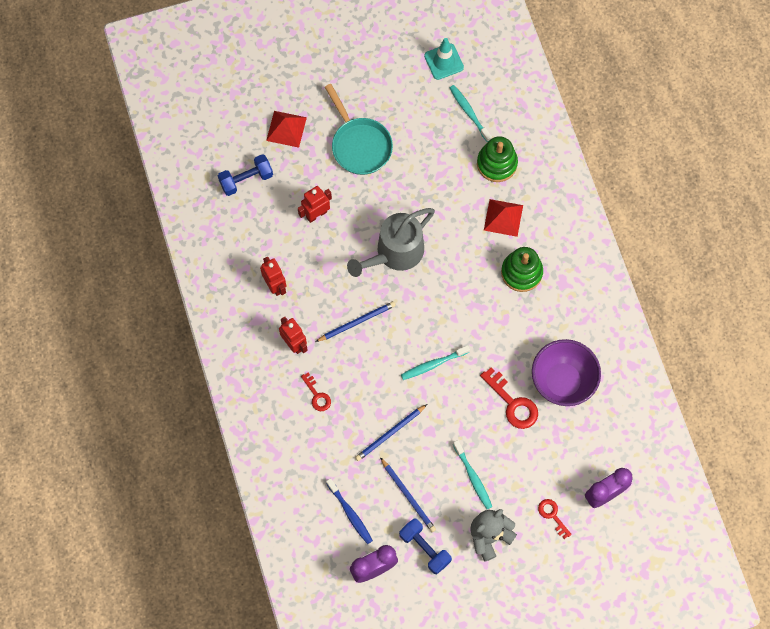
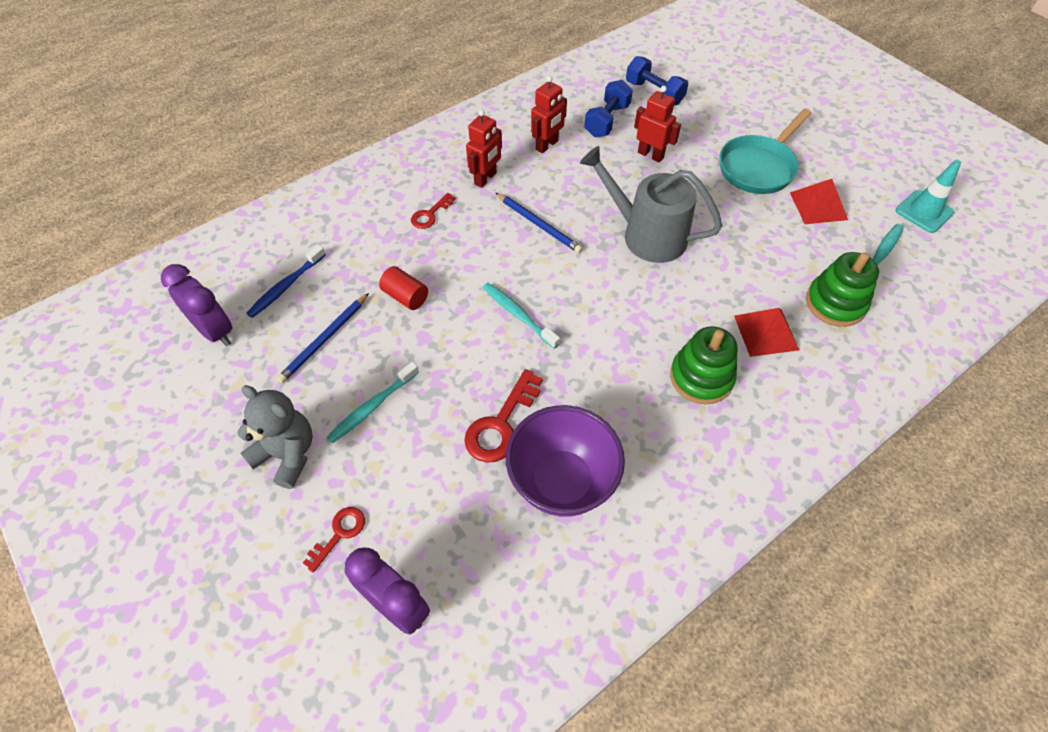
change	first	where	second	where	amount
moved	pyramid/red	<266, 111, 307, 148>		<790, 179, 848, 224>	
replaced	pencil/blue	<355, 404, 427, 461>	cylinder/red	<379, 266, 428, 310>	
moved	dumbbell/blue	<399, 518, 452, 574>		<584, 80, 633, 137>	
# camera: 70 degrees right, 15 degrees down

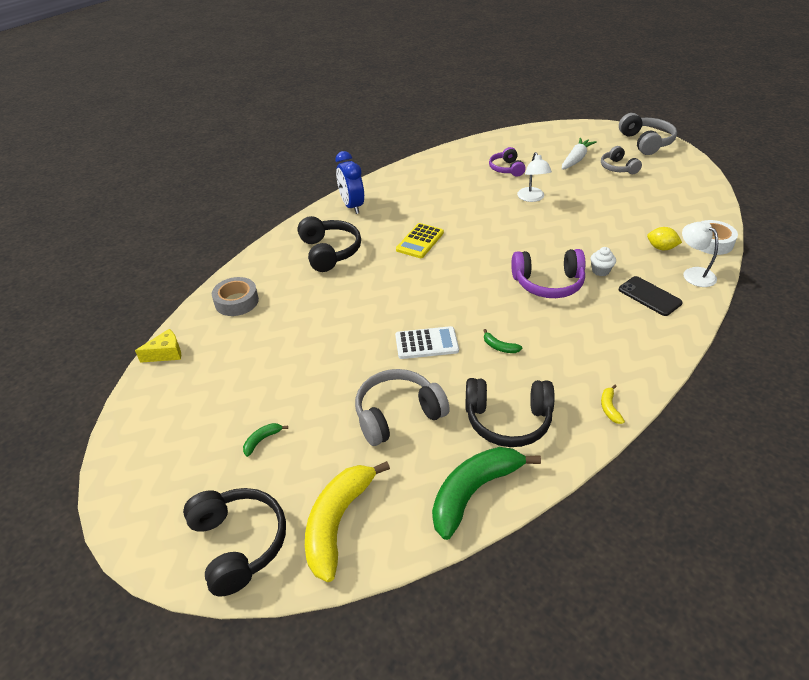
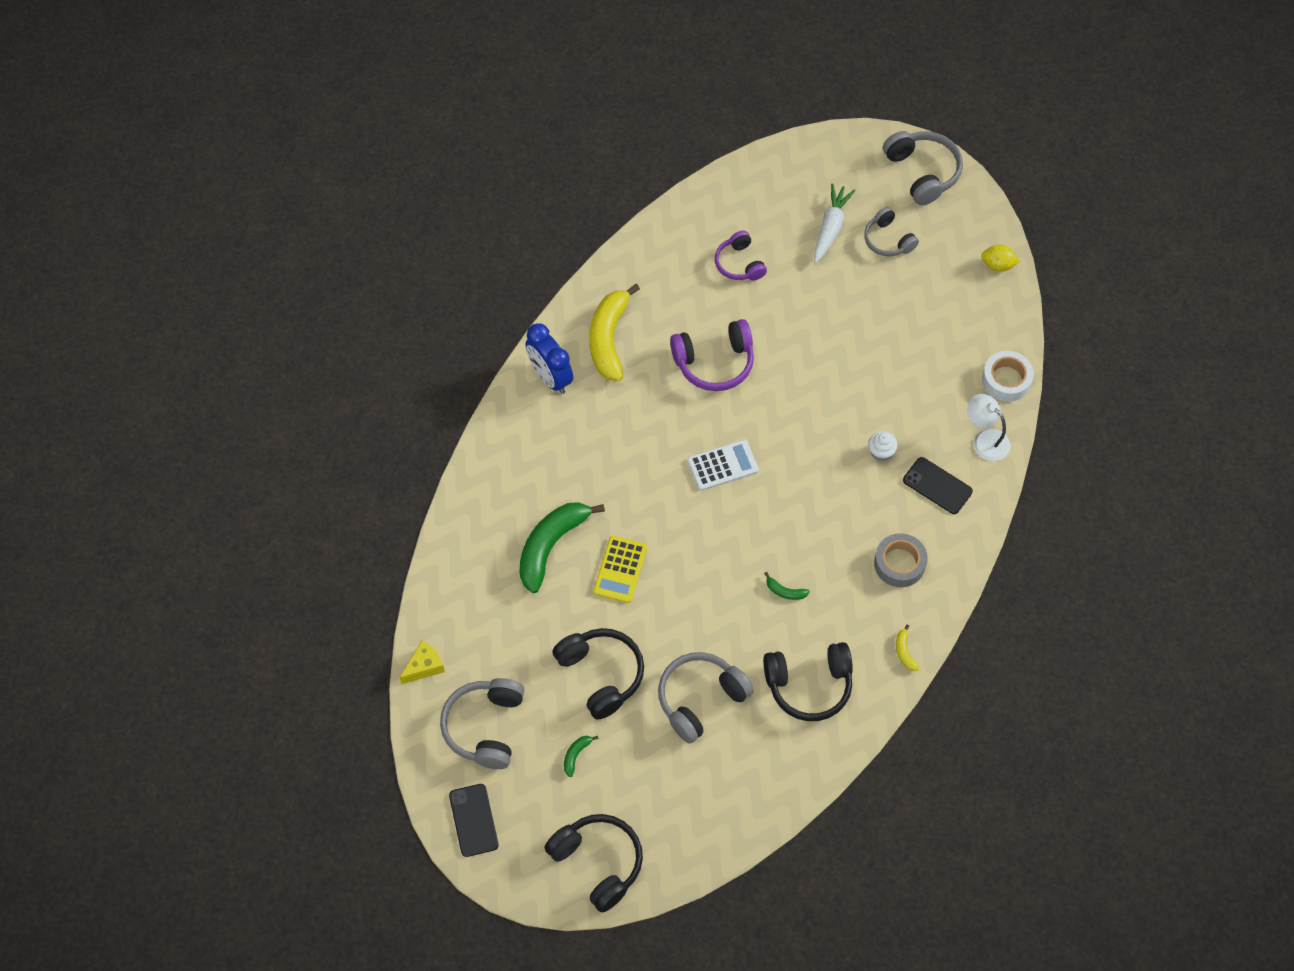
change	first	where	second	where	amount
moved	tape/grey	<212, 277, 259, 316>		<874, 533, 927, 587>	
moved	headphones/black	<298, 216, 361, 272>		<553, 628, 644, 720>	
moved	banana/yellow	<305, 461, 390, 582>		<590, 284, 640, 381>	
moved	calculator/white	<395, 326, 459, 359>		<687, 440, 759, 491>	
moved	calculator/yellow	<396, 223, 444, 258>		<593, 536, 647, 603>	
moved	banana/green	<432, 447, 541, 540>		<519, 502, 605, 593>	
moved	headphones/purple	<511, 249, 585, 298>		<670, 319, 754, 391>	
removed	lamp/white	<517, 152, 552, 202>			
moved	lemon/yellow	<647, 227, 682, 250>		<981, 245, 1020, 272>	
added			headphones/grey	<440, 678, 524, 769>	
added			phone/black	<449, 784, 499, 857>	
# camera: 15 degrees left, 20 degrees up

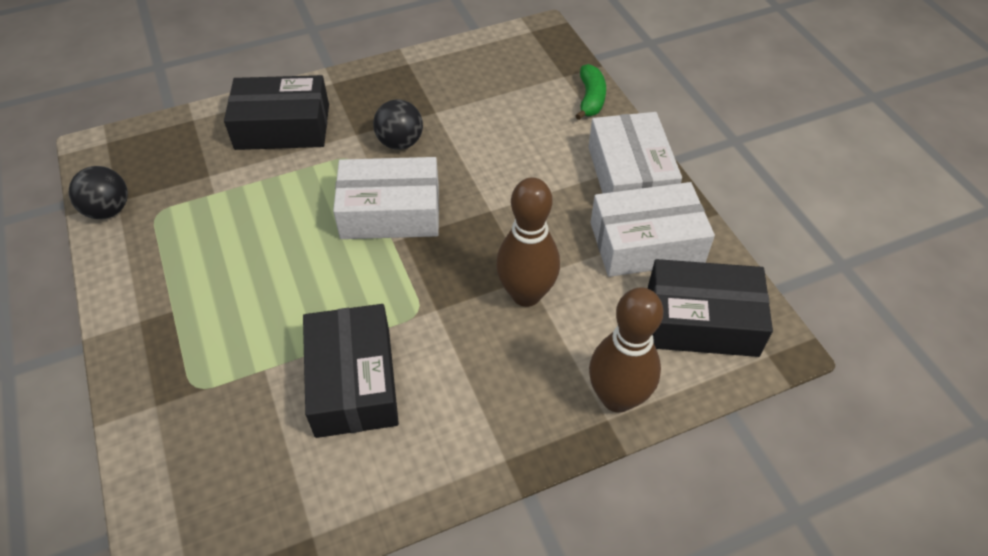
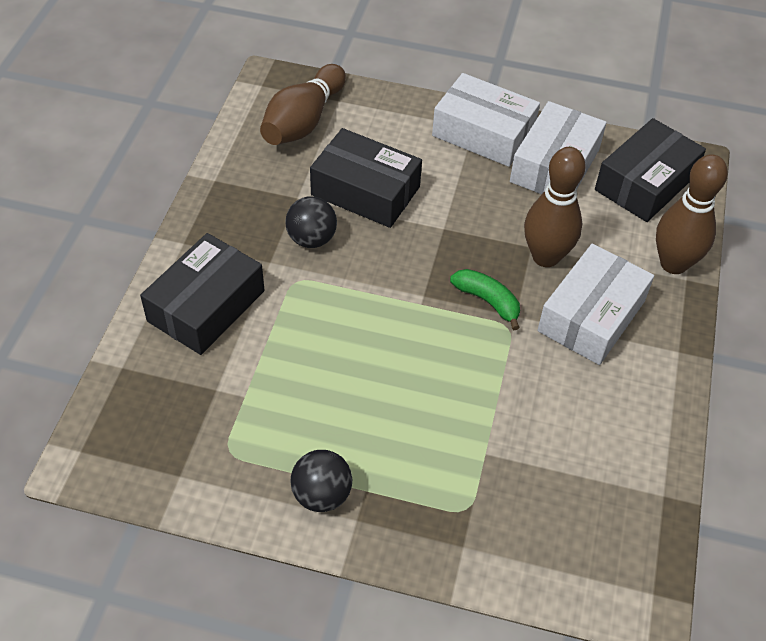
change	first	where	second	where	amount
moved	ball/black	<69, 166, 128, 219>		<290, 450, 352, 512>	
moved	box/black	<303, 304, 399, 438>		<310, 128, 422, 228>	
moved	box/white	<333, 157, 439, 239>		<538, 244, 654, 365>	
moved	banana/green	<575, 64, 606, 120>		<450, 269, 520, 330>	
added			bowling pin/brown	<260, 64, 346, 145>	
# camera: 55 degrees left, 0 degrees up

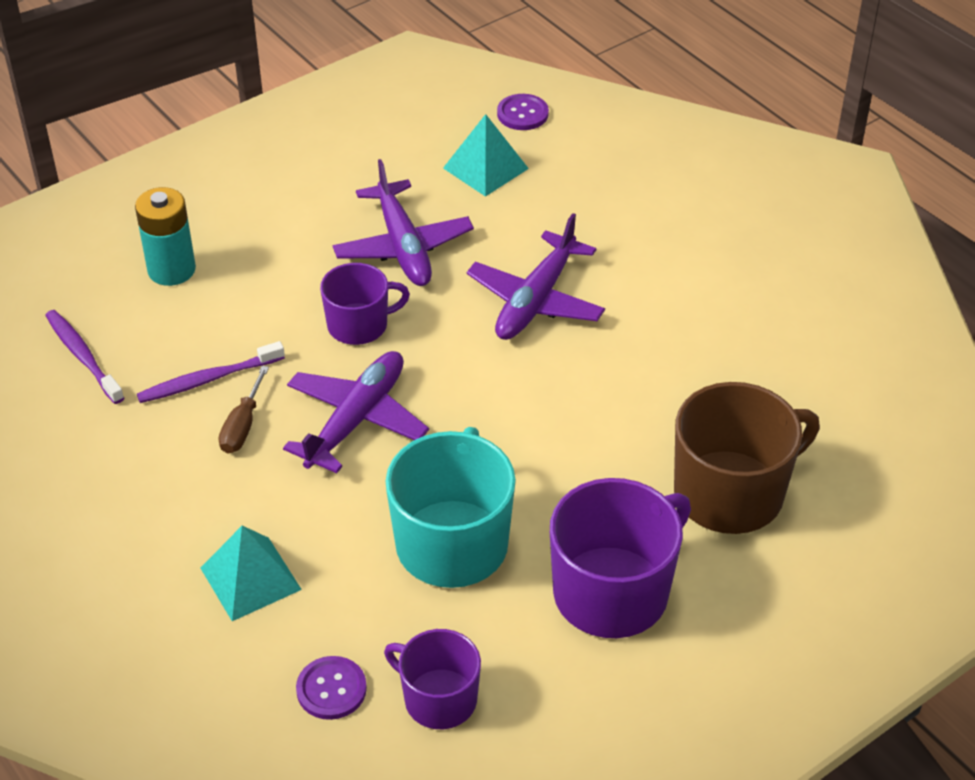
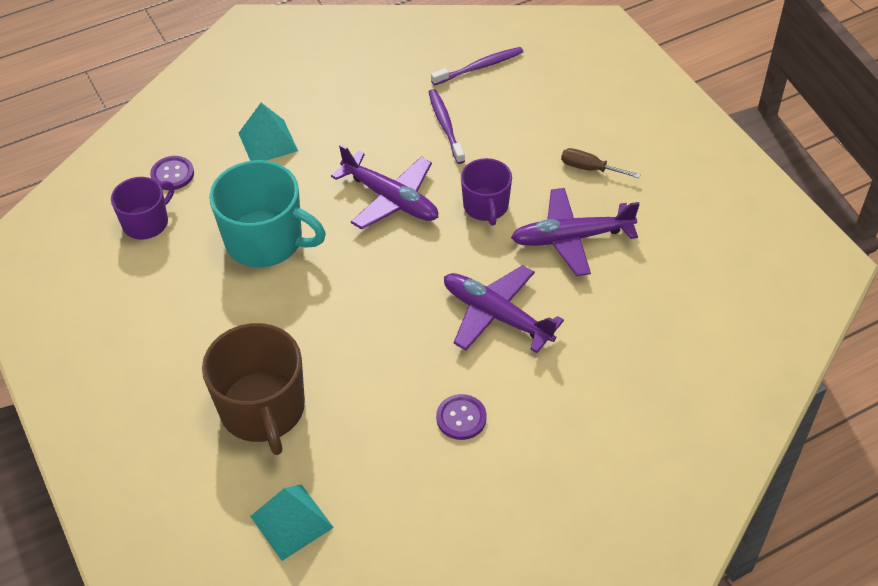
change	first	where	second	where	amount
removed	battery/turquoise	<135, 187, 196, 286>			
moved	screwdriver/brown	<219, 366, 269, 453>		<561, 148, 641, 178>	
moved	pyramid/turquoise	<443, 114, 529, 197>		<250, 484, 334, 561>	
moved	button/purple	<497, 94, 549, 130>		<436, 394, 487, 440>	
removed	mug/purple	<550, 478, 691, 638>			
# camera: 100 degrees right, 5 degrees up

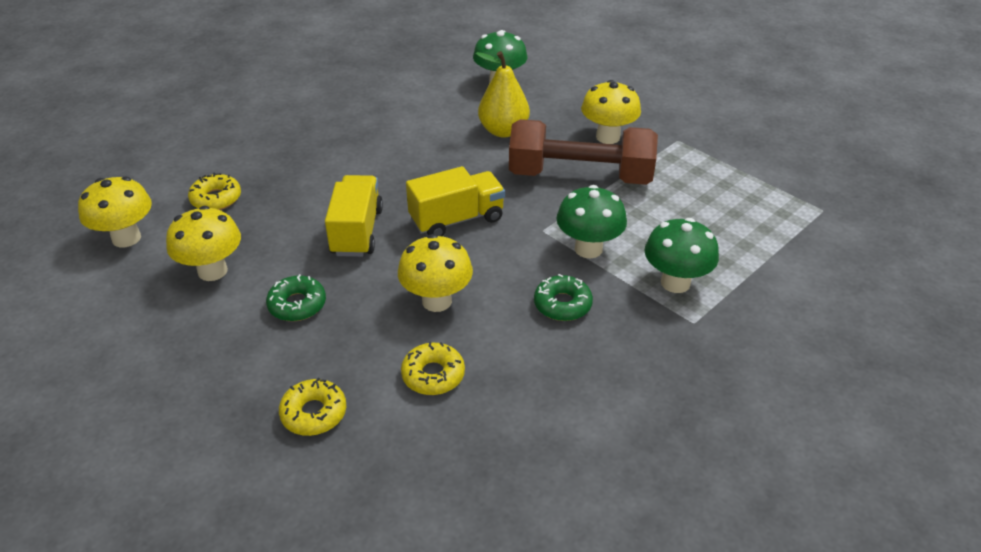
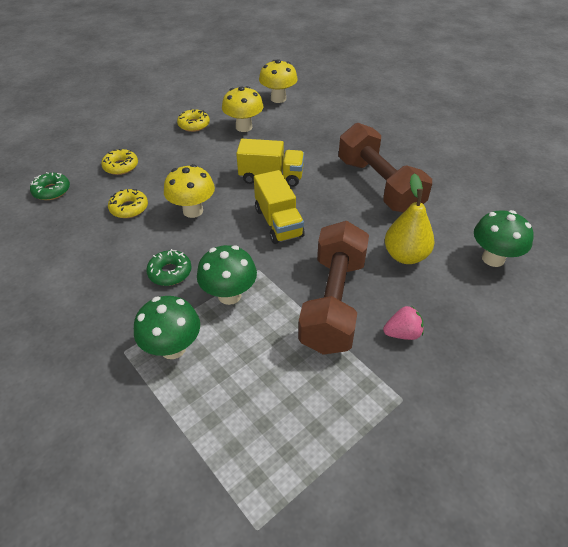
change	first	where	second	where	amount
moved	donut/yellow	<188, 173, 241, 210>		<177, 109, 210, 132>	
moved	donut/green	<266, 274, 326, 321>		<30, 172, 70, 200>	
replaced	mushroom/yellow	<581, 80, 641, 144>	strawberry/pink	<383, 306, 424, 340>	
added			dumbbell/brown	<338, 123, 432, 213>	
# camera: 95 degrees right, 5 degrees up

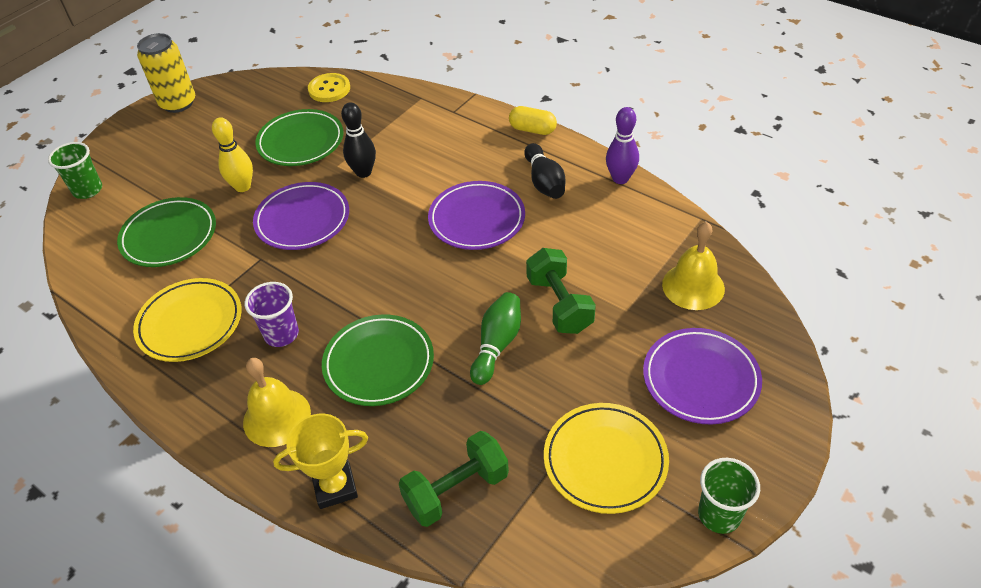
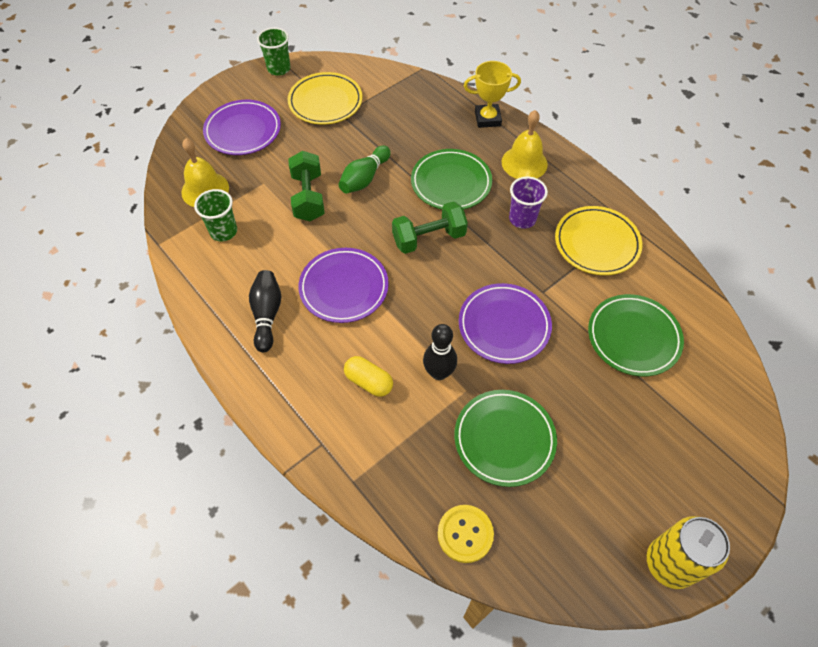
change	first	where	second	where	amount
moved	cup/green	<48, 142, 102, 199>		<194, 189, 237, 241>	
removed	bowling pin/yellow	<212, 117, 253, 192>			
moved	dumbbell/green	<399, 431, 509, 527>		<392, 201, 468, 254>	
moved	capsule/yellow	<509, 106, 557, 135>		<344, 356, 393, 397>	
removed	bowling pin/purple	<606, 107, 639, 184>			
# camera: 170 degrees left, 10 degrees up

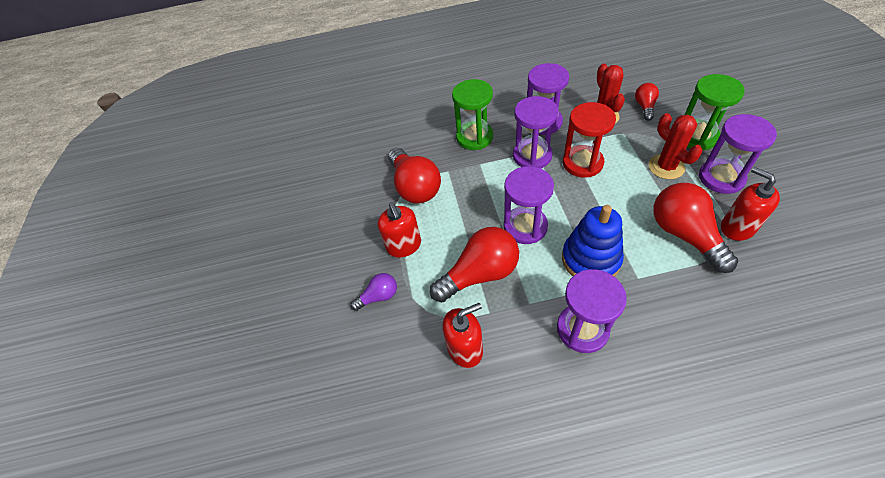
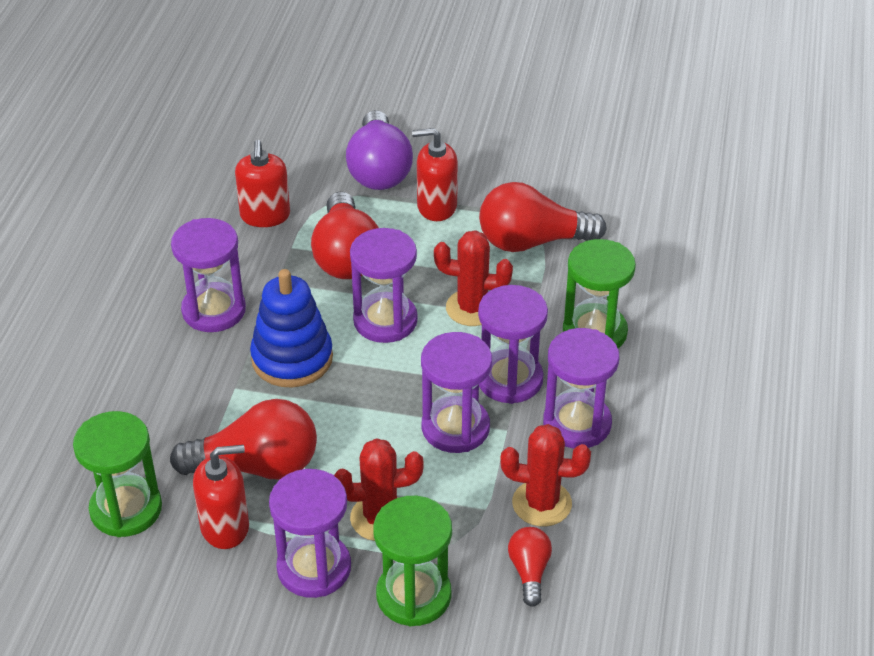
change	first	where	second	where	amount
resized	light bulb/purple	<350, 273, 397, 311>		<346, 110, 413, 190>	x1.92
recoloured	hourglass/red	<563, 102, 616, 178>	hourglass/purple	<421, 332, 492, 453>	
turned	light bulb/red	<635, 83, 659, 121>		<508, 527, 552, 607>	120 degrees counterclockwise
added			hourglass/green	<73, 411, 162, 537>	
added			cactus/red	<434, 230, 513, 326>	
# camera: 105 degrees right, 10 degrees down

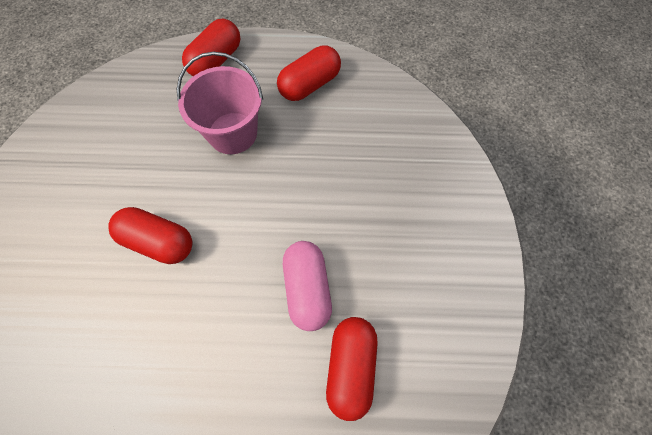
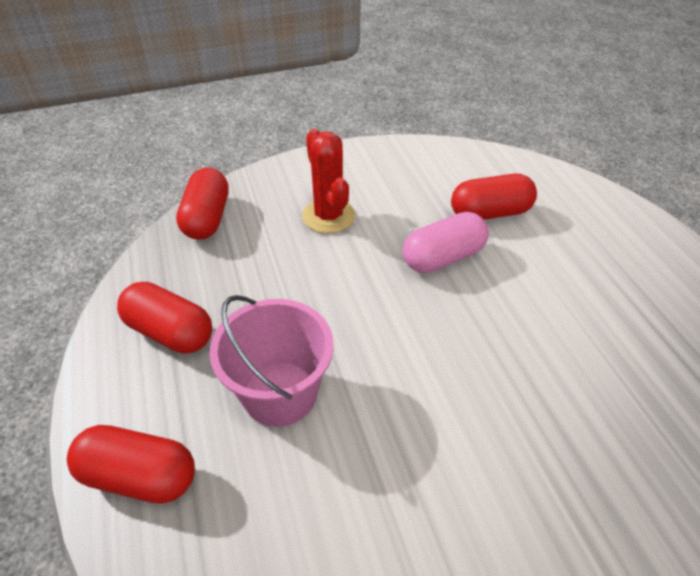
change	first	where	second	where	amount
moved	capsule/red	<108, 207, 193, 264>		<176, 168, 229, 240>	
added			cactus/red	<302, 129, 355, 233>	
# camera: 110 degrees left, 20 degrees down

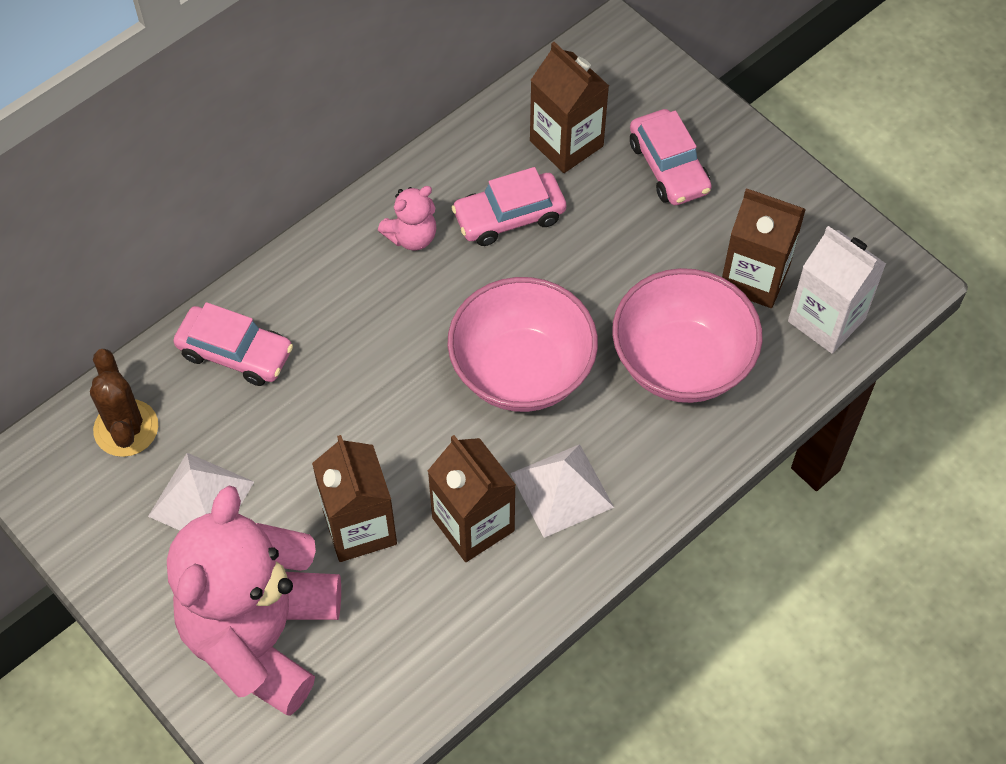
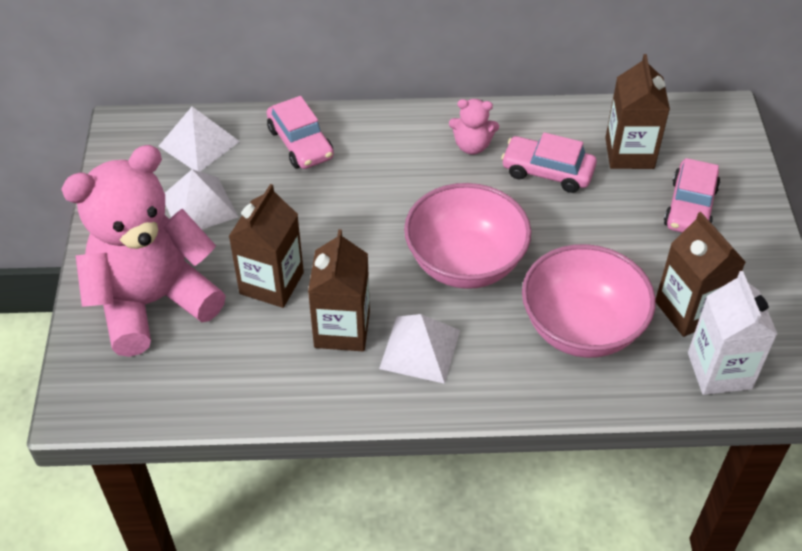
change	first	where	second	where	amount
replaced	cactus/brown	<90, 349, 158, 457>	pyramid/white	<159, 107, 240, 172>	
# camera: 40 degrees right, 10 degrees down

